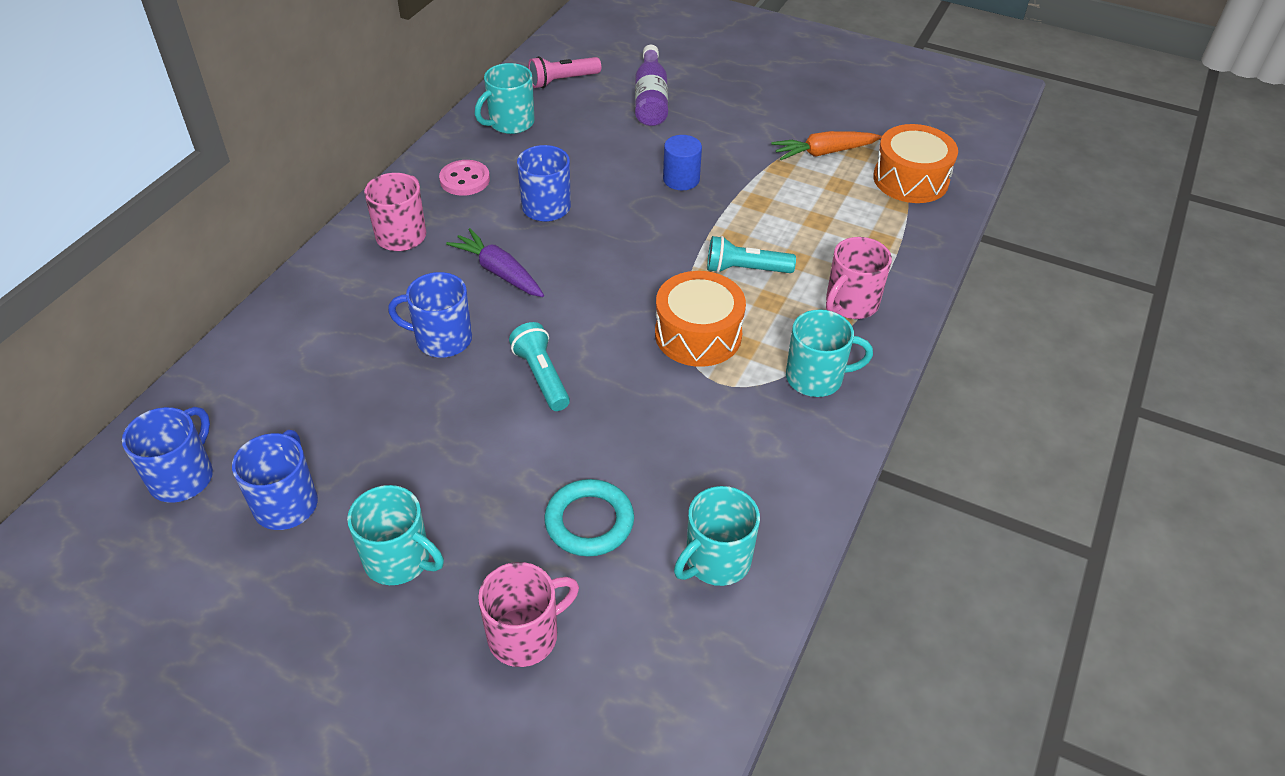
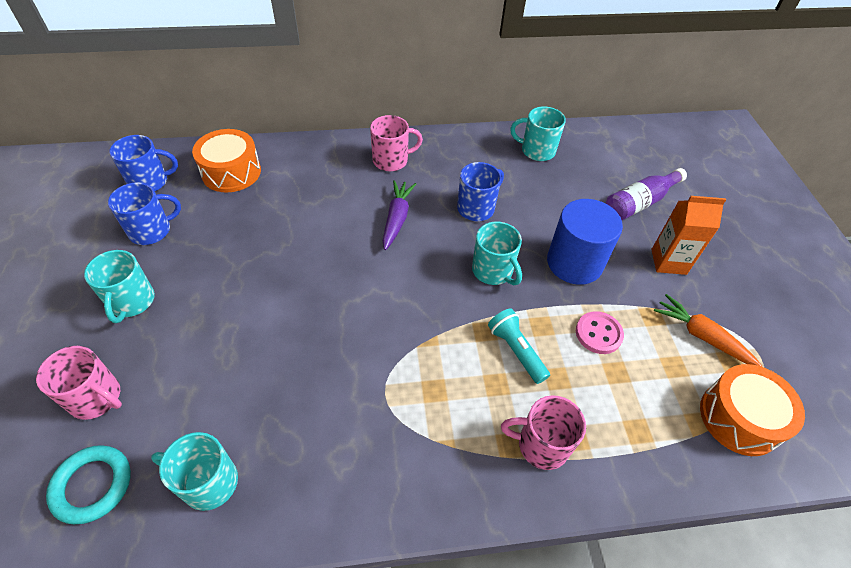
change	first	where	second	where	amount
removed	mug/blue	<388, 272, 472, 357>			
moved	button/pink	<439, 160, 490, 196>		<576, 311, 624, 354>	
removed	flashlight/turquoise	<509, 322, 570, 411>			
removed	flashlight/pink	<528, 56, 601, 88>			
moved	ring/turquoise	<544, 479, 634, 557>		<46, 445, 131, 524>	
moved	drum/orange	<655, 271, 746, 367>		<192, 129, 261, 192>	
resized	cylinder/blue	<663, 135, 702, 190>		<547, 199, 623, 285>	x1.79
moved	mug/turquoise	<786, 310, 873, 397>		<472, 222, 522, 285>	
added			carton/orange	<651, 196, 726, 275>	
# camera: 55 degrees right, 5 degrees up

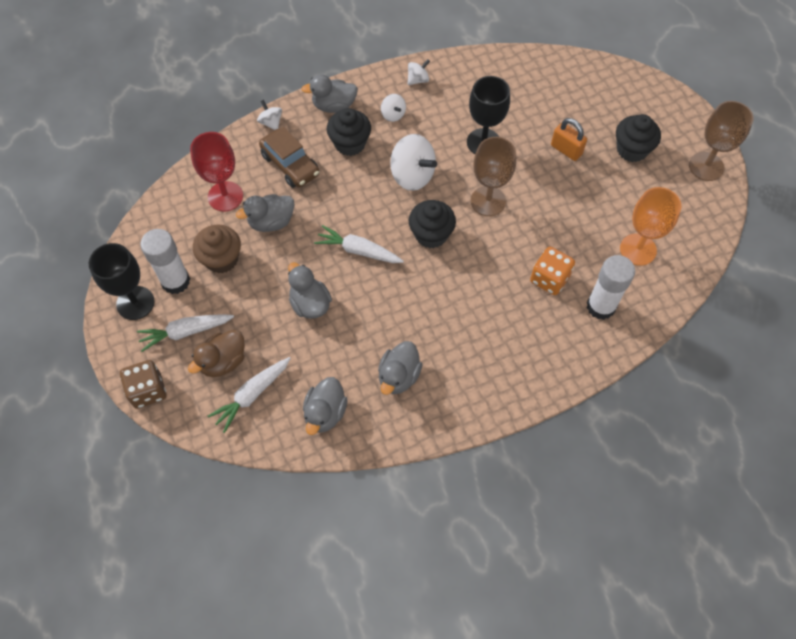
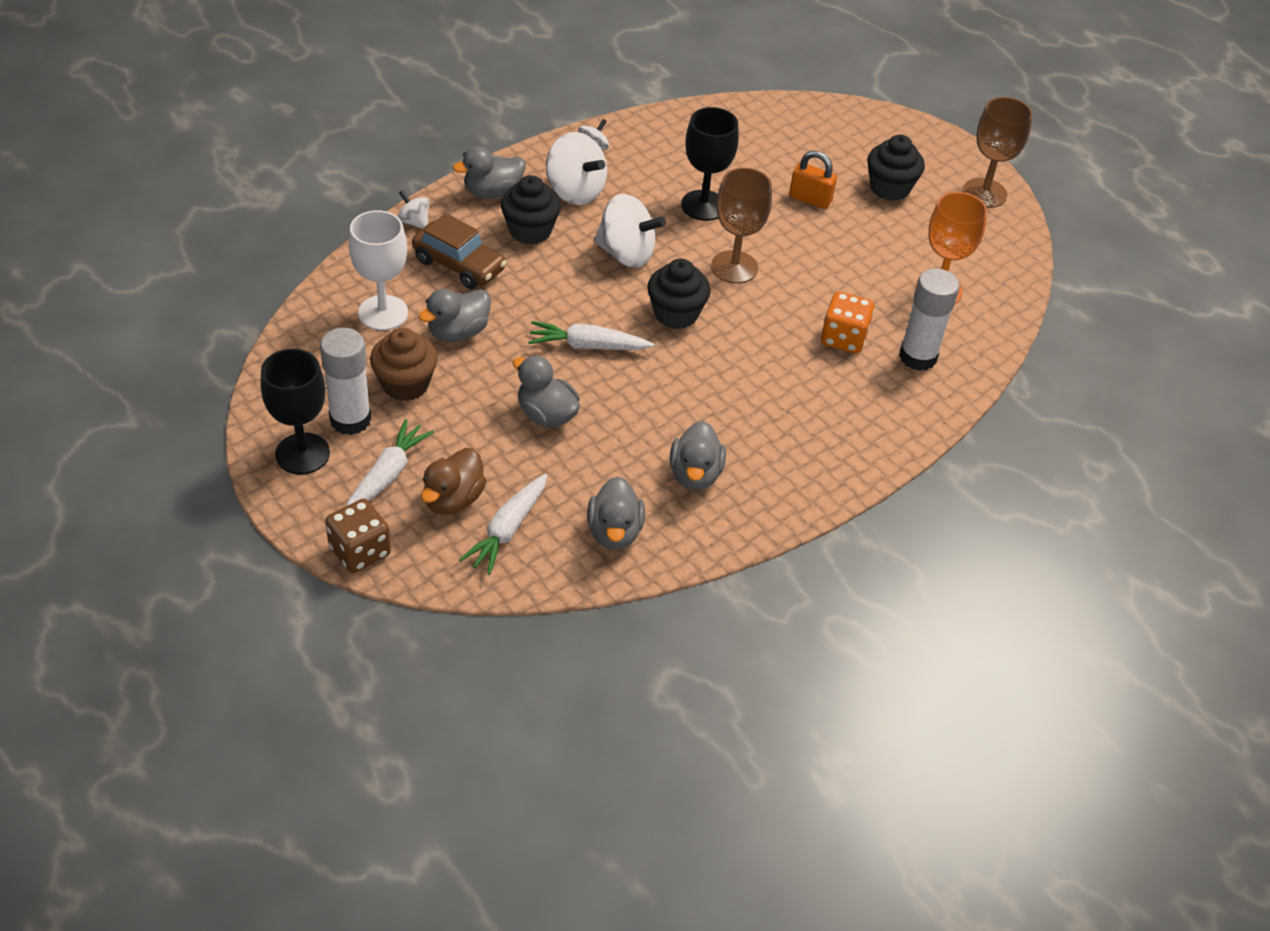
change	first	where	second	where	amount
turned	carrot/white	<137, 314, 234, 352>		<346, 419, 434, 506>	150 degrees clockwise
recoloured	goblet/red	<190, 132, 243, 211>	goblet/white	<349, 210, 408, 331>	
resized	spinning top/white	<381, 94, 406, 122>		<546, 132, 607, 205>	x1.94
# camera: 20 degrees left, 15 degrees down

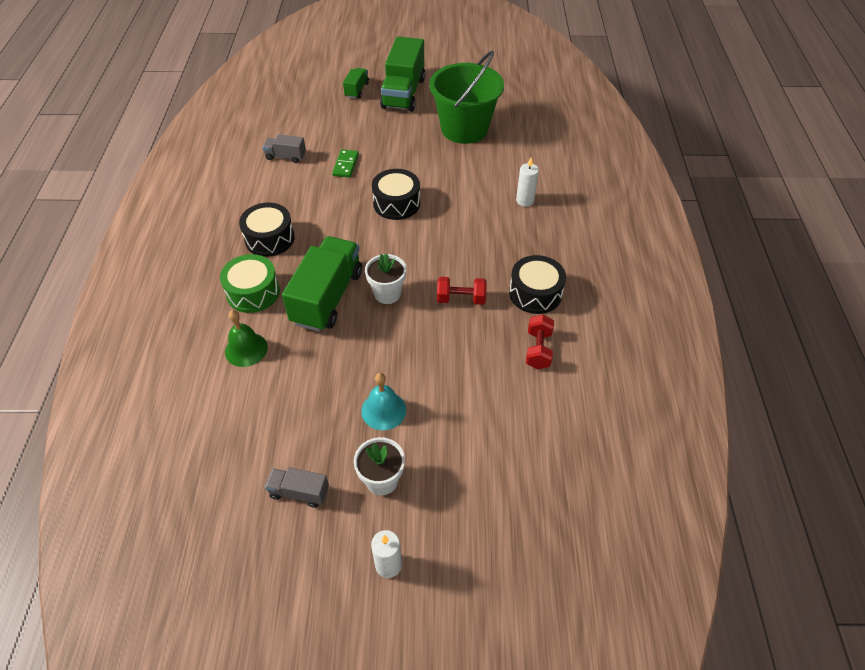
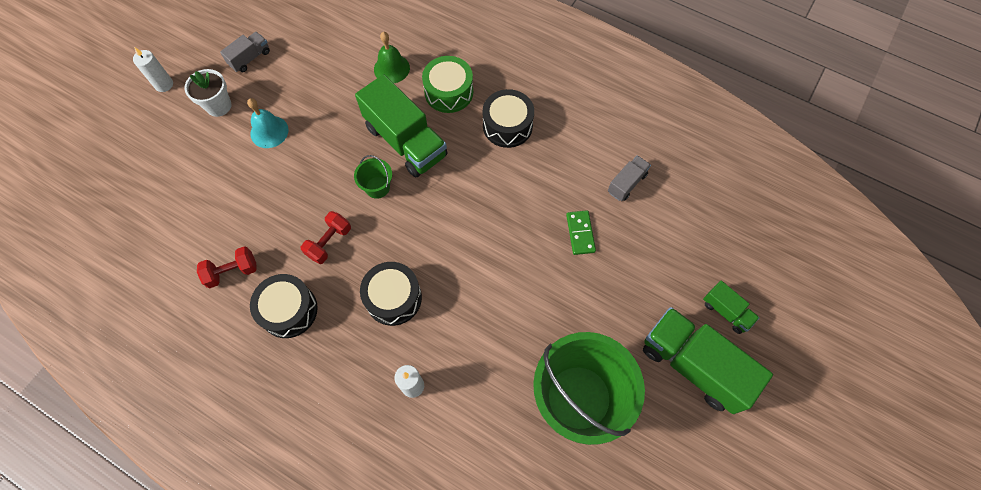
change	first	where	second	where	amount
turned	domino/green	<332, 149, 359, 178>		<566, 210, 596, 255>	45 degrees clockwise
replaced	flower pot/white	<365, 254, 406, 304>	bucket/green	<354, 155, 392, 199>	
moved	drum/black	<372, 169, 420, 220>		<360, 262, 422, 326>	
turned	dumbbell/red	<526, 314, 554, 369>		<197, 246, 257, 288>	60 degrees counterclockwise
# camera: 120 degrees right, 15 degrees up

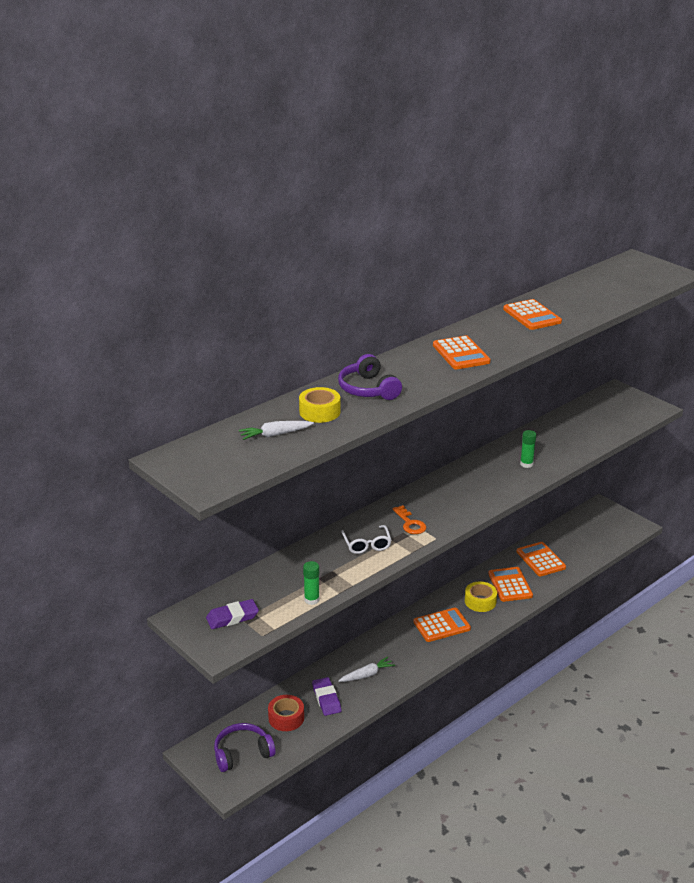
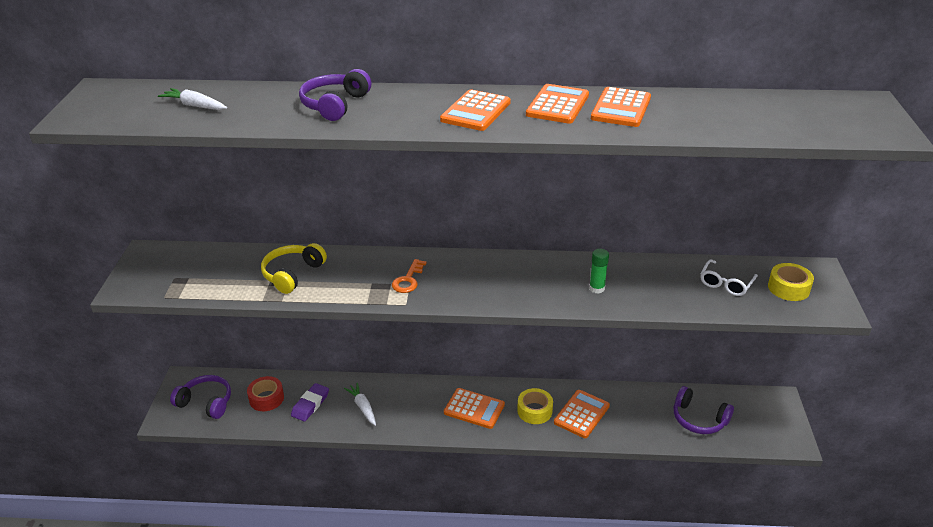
change	first	where	second	where	amount
removed	eraser/purple	<206, 599, 259, 629>			
moved	tape/yellow	<299, 387, 340, 423>		<768, 263, 814, 301>	
removed	glue stick/green	<303, 561, 320, 605>			
turned	carrot/white	<338, 657, 395, 682>		<344, 383, 376, 426>	135 degrees counterclockwise
moved	glasses/white	<341, 525, 391, 554>		<700, 259, 758, 296>	
moved	calculator/orange	<517, 542, 566, 576>		<526, 84, 589, 124>	
added			headphones/yellow	<261, 243, 327, 294>	
added			headphones/purple	<674, 386, 734, 434>	
# camera: 45 degrees right, 5 degrees up

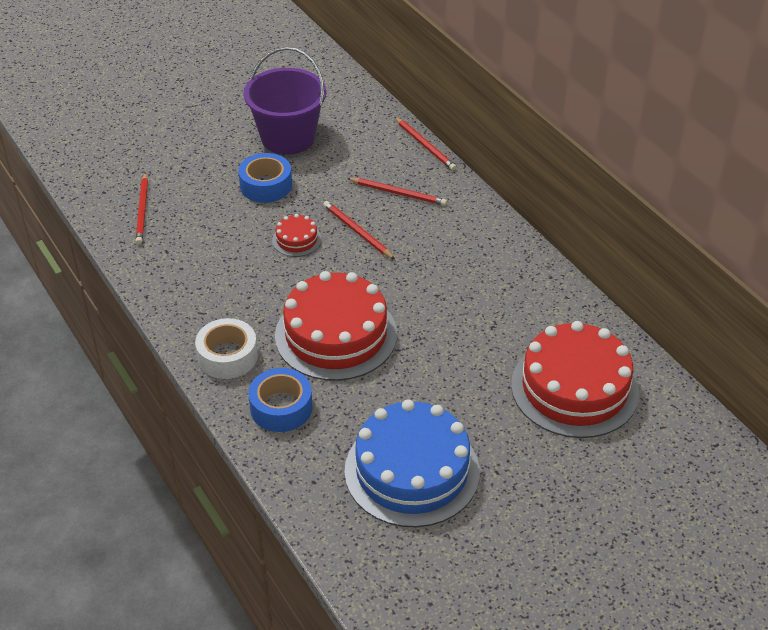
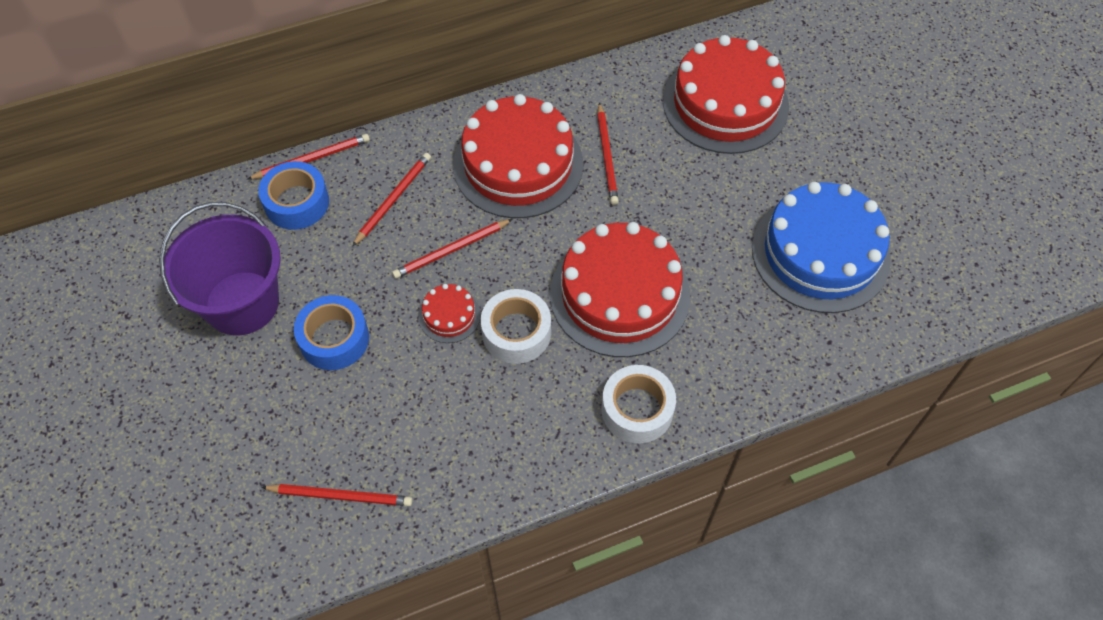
change	first	where	second	where	amount
moved	tape/blue	<248, 368, 313, 432>		<258, 161, 329, 230>	
added			cake/red	<453, 94, 583, 218>	
added			tape/white	<481, 289, 551, 364>	
added			pencil/red	<597, 103, 619, 205>	
# camera: 80 degrees left, 15 degrees up

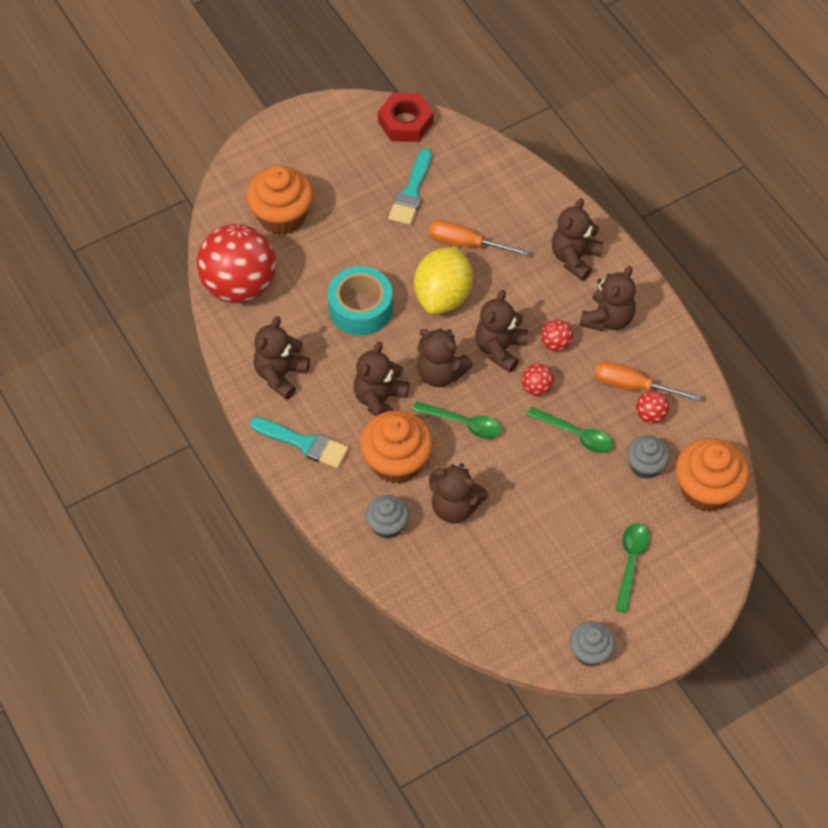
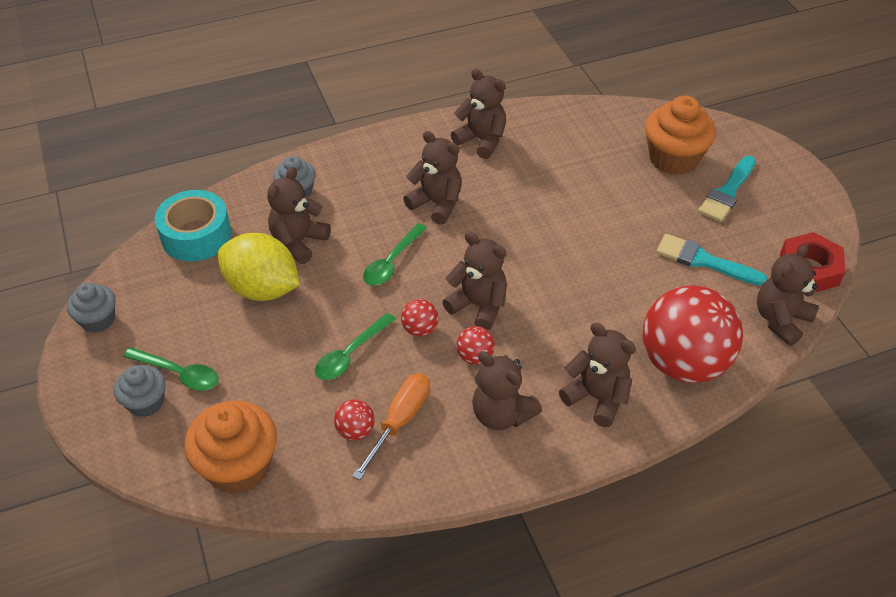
change	first	where	second	where	amount
moved	ball/red	<197, 224, 276, 303>		<643, 285, 743, 383>	
moved	brush/turquoise	<250, 417, 349, 469>		<698, 156, 756, 222>	
moved	tape/turquoise	<328, 266, 393, 336>		<155, 190, 232, 262>	
removed	cupcake/orange	<360, 410, 433, 484>			
moved	lemon/yellow	<414, 246, 473, 314>		<218, 233, 300, 301>	
moved	teddy bear/brown	<417, 328, 473, 387>		<757, 244, 819, 346>	
removed	screwdriver/orange	<429, 220, 529, 256>			
moved	cupcake/grey	<627, 435, 670, 479>		<114, 365, 166, 417>	
# camera: 100 degrees right, 10 degrees down

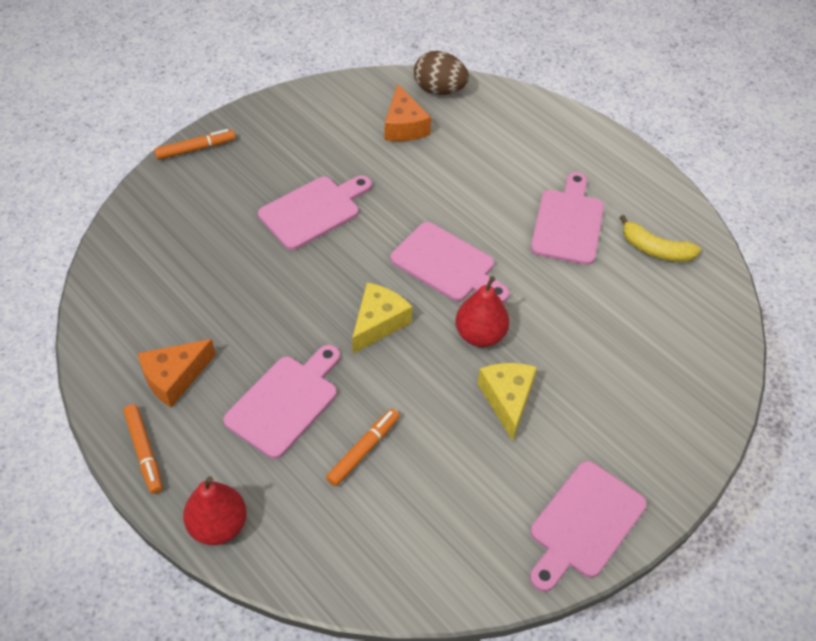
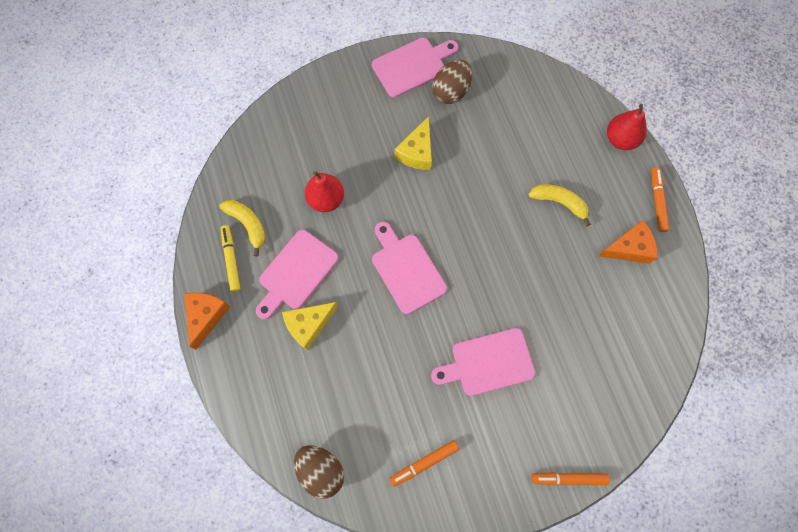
change	first	where	second	where	amount
replaced	cutting board/pink	<224, 345, 340, 459>	banana/yellow	<528, 184, 591, 226>	
moved	marker/orange	<326, 409, 400, 486>		<389, 440, 459, 487>	
moved	cheese/yellow	<352, 282, 412, 354>		<282, 302, 338, 351>	
moved	cheese/orange	<385, 84, 431, 141>		<184, 292, 230, 350>	
moved	pear/red	<456, 276, 510, 347>		<305, 171, 344, 212>	
added			marker/yellow	<221, 225, 240, 292>	
added			egg/brown	<432, 60, 472, 104>	
# camera: 155 degrees left, 20 degrees up

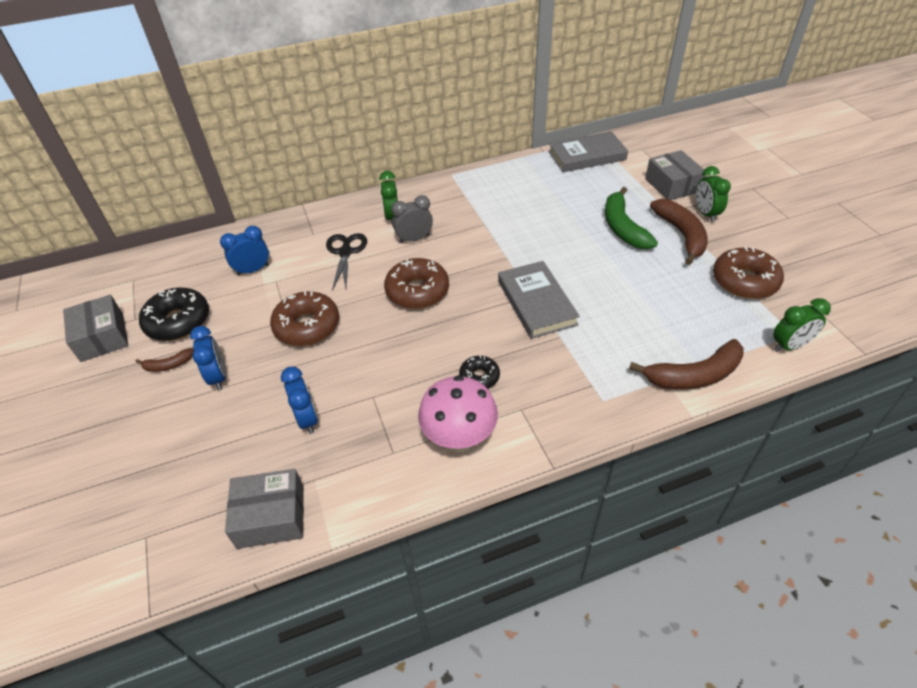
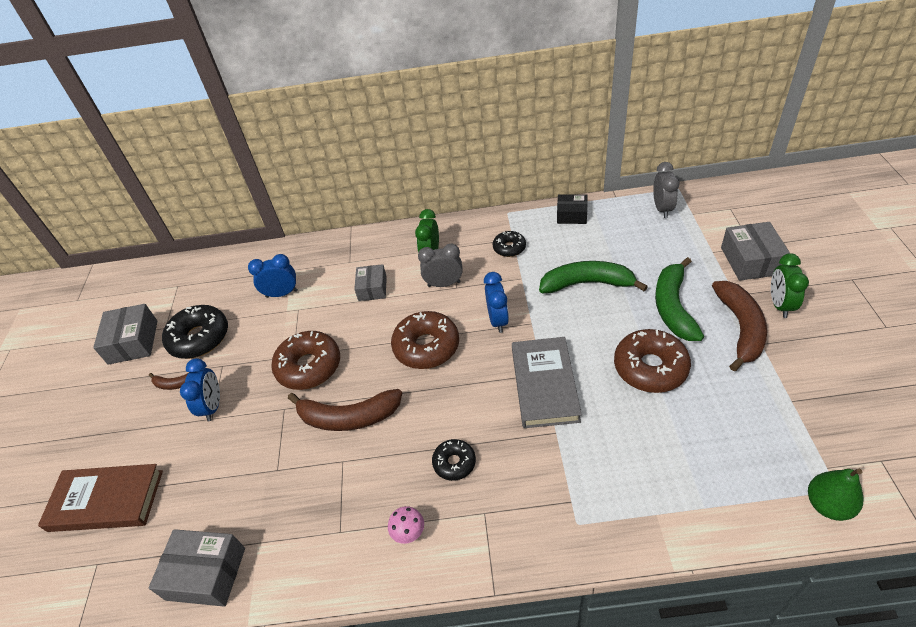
change	first	where	second	where	amount
moved	clock/blue	<281, 366, 318, 434>		<484, 272, 509, 333>	
replaced	scissors/black	<326, 233, 367, 291>	box/grey	<354, 264, 387, 301>	
resized	mushroom/pink	<418, 375, 498, 453>		<388, 506, 424, 544>	x0.45
replaced	book/grey	<548, 131, 628, 172>	clock/grey	<653, 162, 679, 218>	
moved	banana/brown	<629, 339, 744, 390>		<288, 389, 402, 431>	
moved	donut/brown	<713, 247, 784, 299>		<614, 329, 691, 393>	
replaced	clock/green	<773, 298, 831, 352>	pear/green	<808, 469, 864, 521>	
added			book/brown	<38, 464, 163, 532>	
added			donut/black	<493, 231, 526, 257>	
added			banana/green	<539, 261, 648, 293>	
added			box/black	<557, 194, 588, 224>	
# camera: 20 degrees right, 0 degrees up

